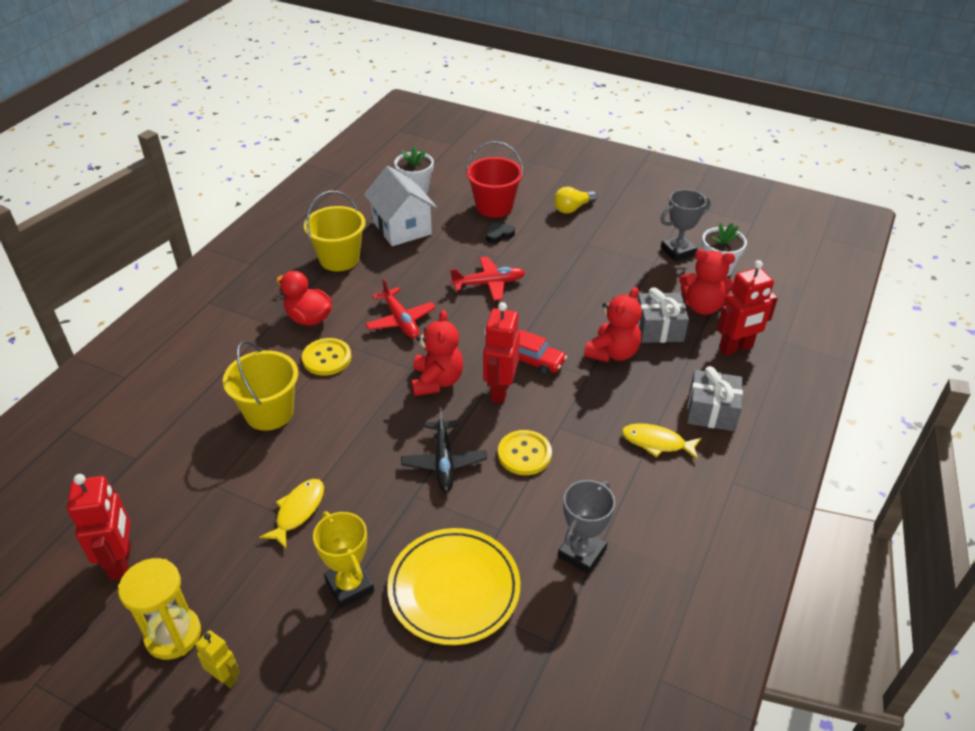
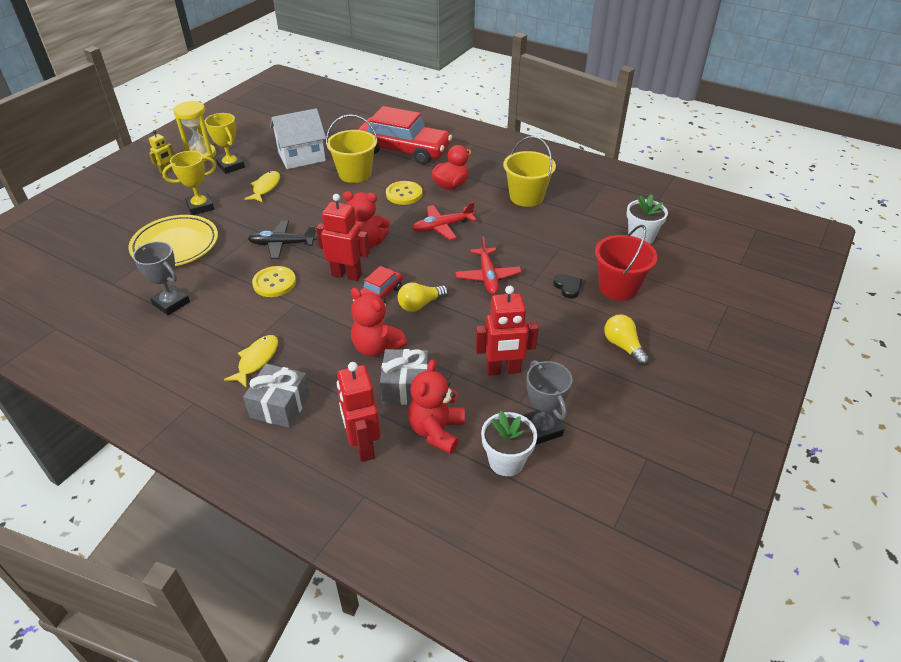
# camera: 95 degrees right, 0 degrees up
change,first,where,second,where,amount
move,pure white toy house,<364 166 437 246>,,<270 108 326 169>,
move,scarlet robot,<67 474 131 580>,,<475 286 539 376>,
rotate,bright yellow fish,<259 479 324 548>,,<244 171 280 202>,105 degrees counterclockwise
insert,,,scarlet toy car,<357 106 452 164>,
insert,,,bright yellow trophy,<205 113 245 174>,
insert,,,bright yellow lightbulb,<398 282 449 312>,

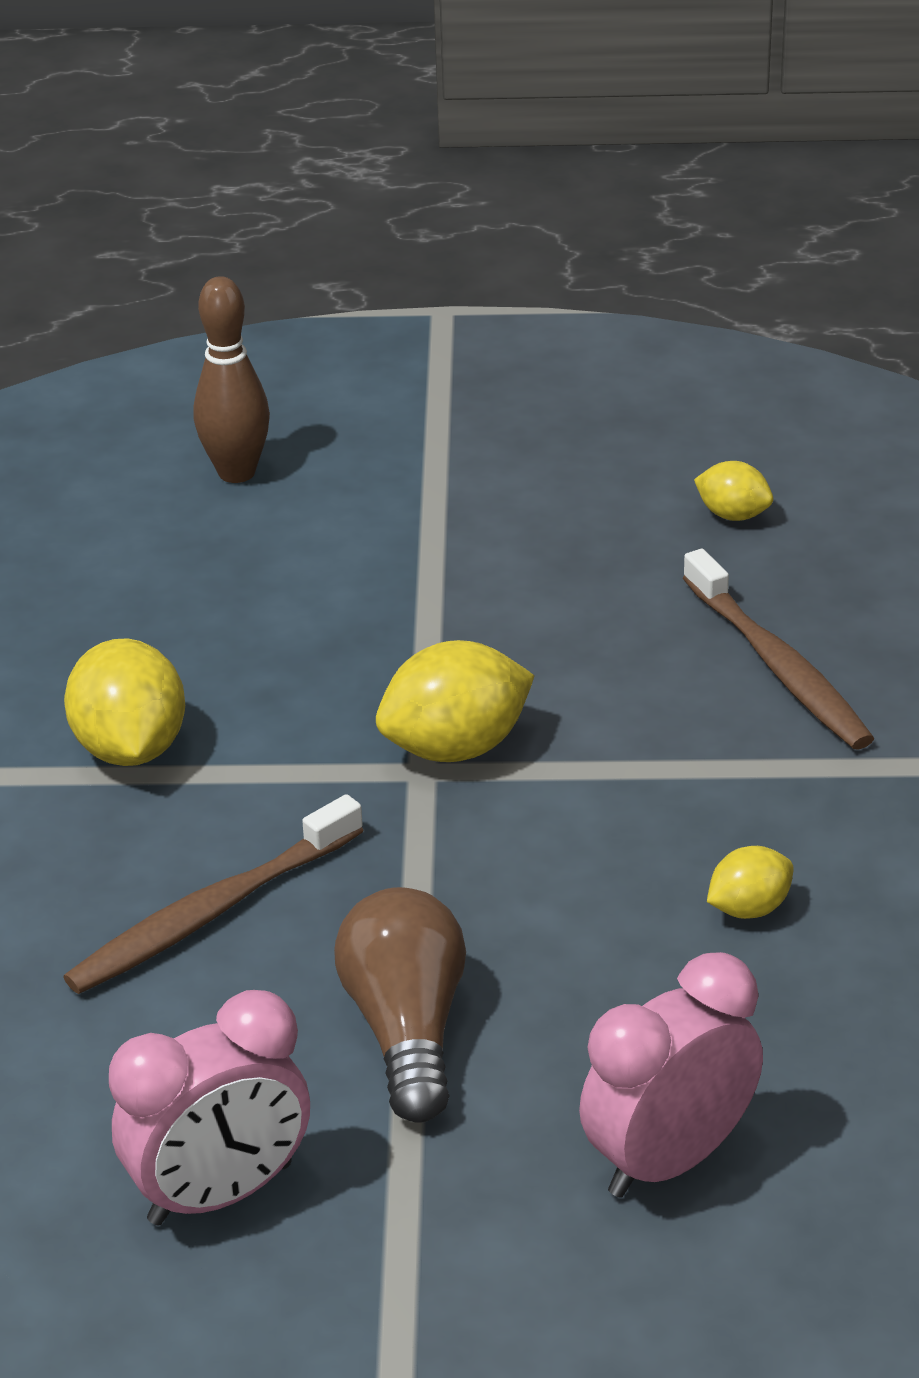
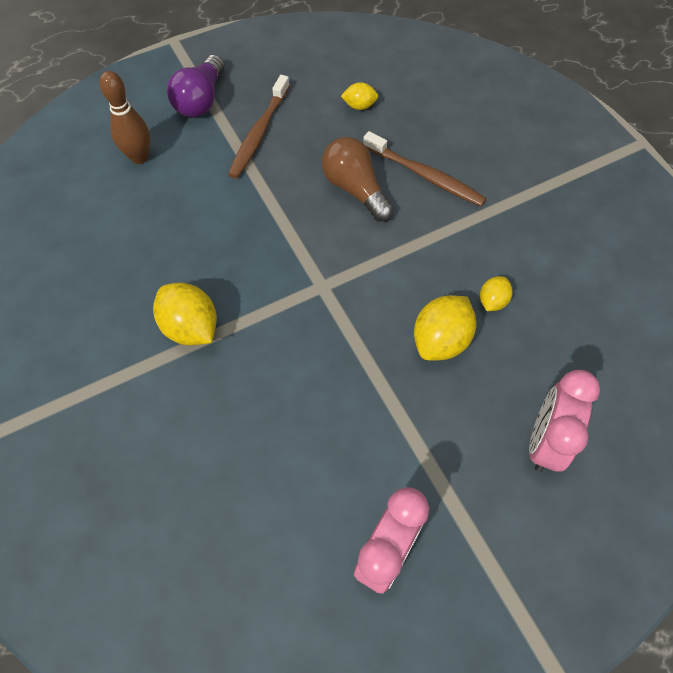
# camera: 30 degrees left, 25 degrees up
change,first,where,second,where,amount
move,bright yellow lemon,<376 640 535 762>,,<414 295 476 361>,
move,brown dental brush,<63 794 364 994>,,<228 75 290 179>,
move,brown lightbulb,<334 887 466 1123>,,<322 137 394 222>,
insert,,,violet lightbulb,<167 55 225 117>,

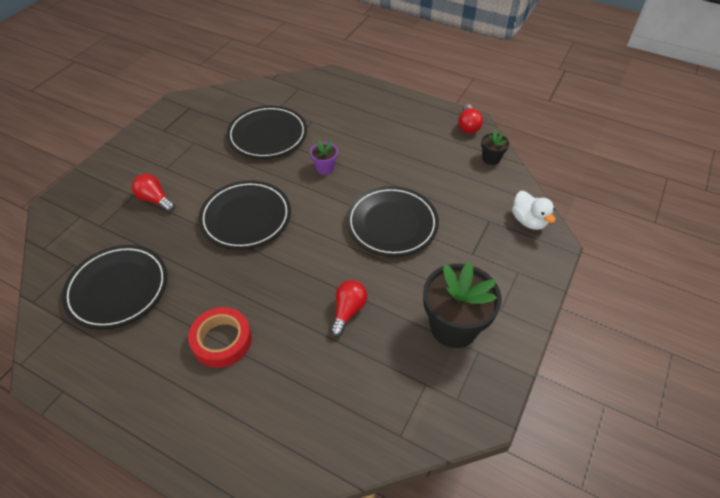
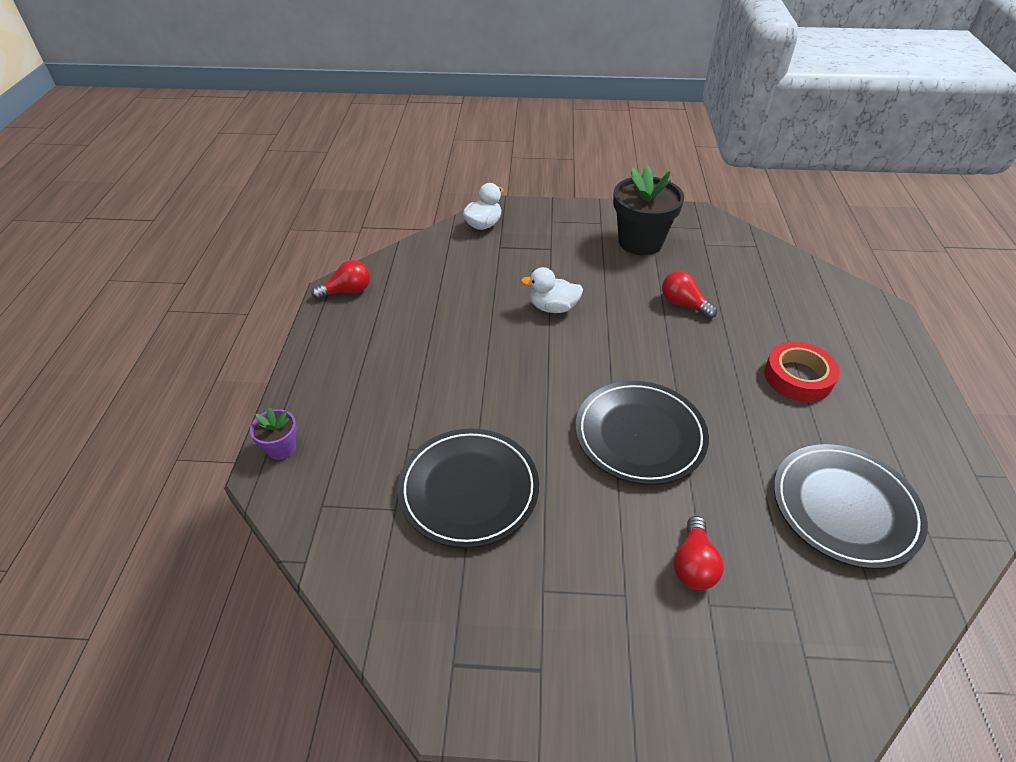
# camera: 115 degrees left, 5 degrees down
change,first,where,second,where,amount
delete,ebony plant pot,<481 130 509 165>,,,
move,violet plant pot,<310 140 338 175>,,<250 407 297 460>,
replace,ebony plate,<346 186 439 257>,pure white duck,<521 267 583 313>,
rotate,scarlet lightbulb,<330 280 367 336>,,<662 271 717 319>,45 degrees clockwise

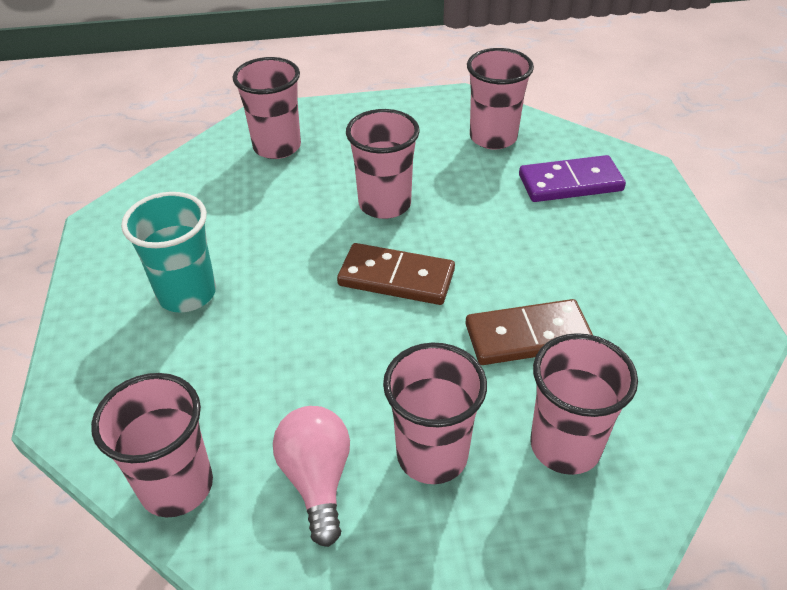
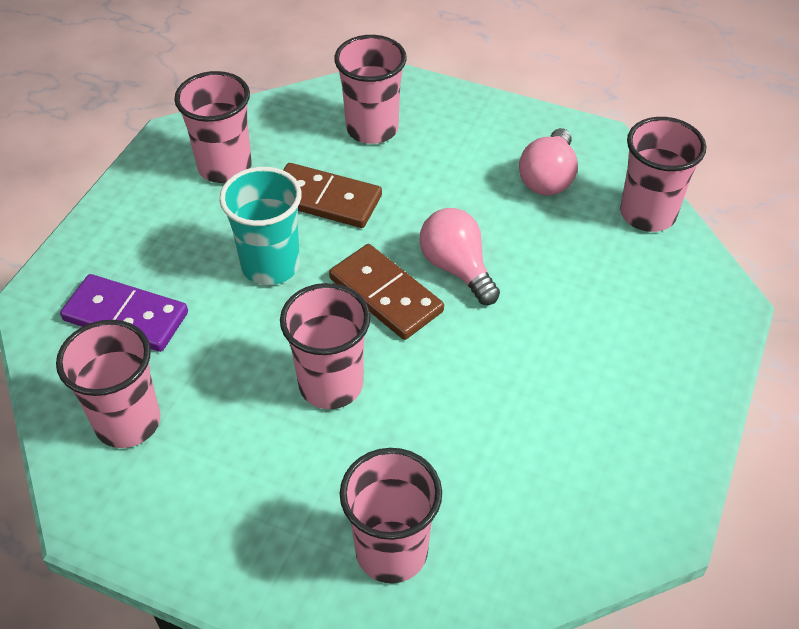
# camera: 150 degrees left, 5 degrees up
change,first,where,second,where,amount
move,aqua cup,<121 192 216 313>,,<219 167 302 285>,
move,pink cup,<383 343 487 484>,,<174 71 252 183>,
insert,,,pink lightbulb,<419 208 500 305>,

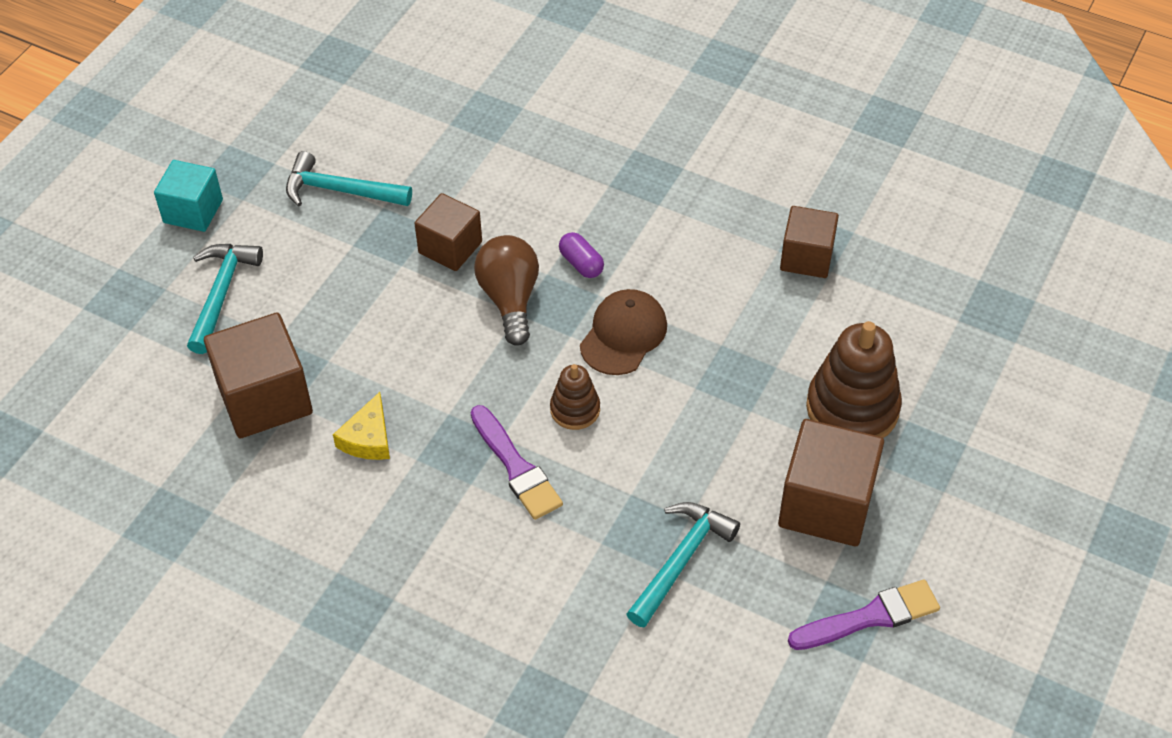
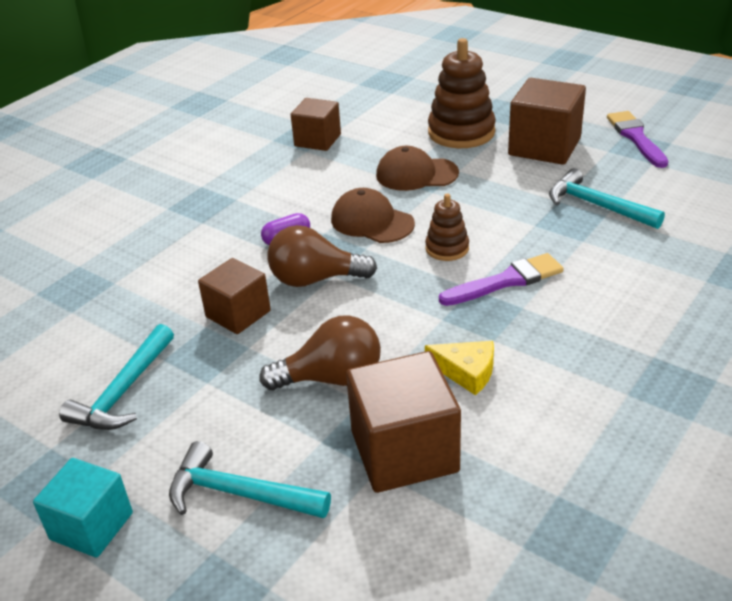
# camera: 80 degrees left, 15 degrees down
change,first,where,second,where,amount
insert,,,brown baseball cap,<376 146 459 191>,
insert,,,brown lightbulb,<259 316 381 390>,

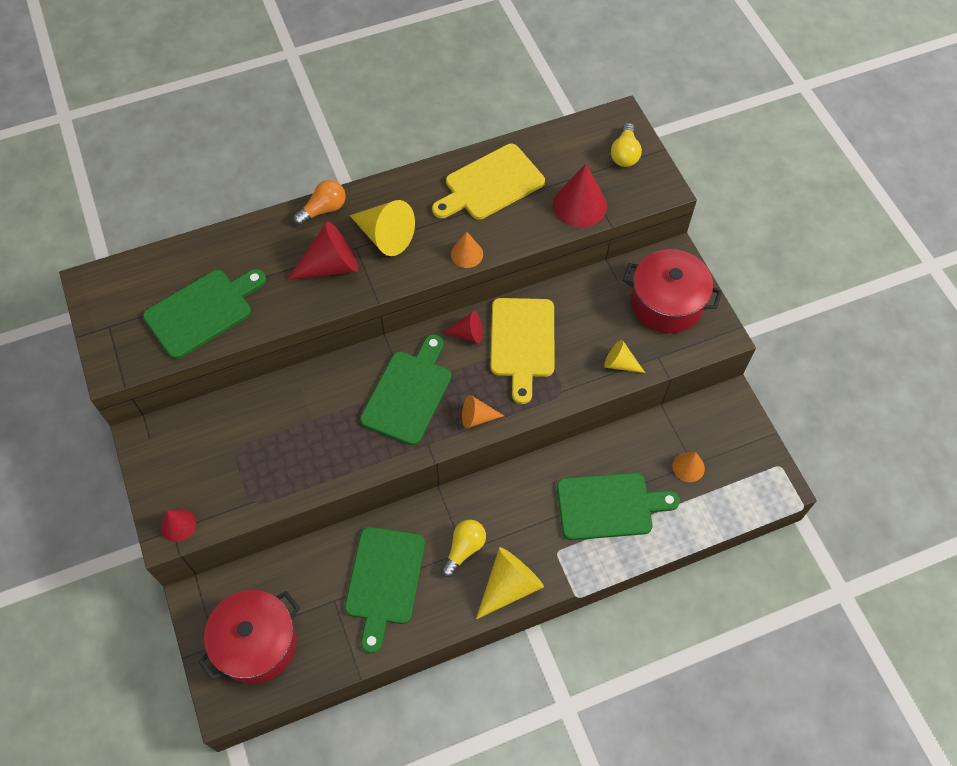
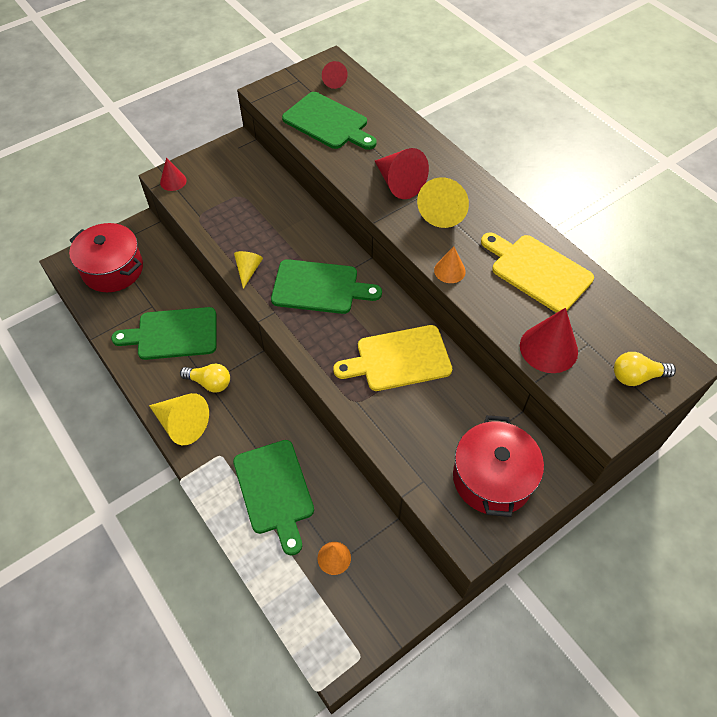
# camera: 75 degrees right, 5 degrees down
change,first,where,second,where,amount
delete,orange-coloured lightbulb,<293 180 346 226>,,,
move,scarlet solid cone,<442 311 483 343>,,<322 61 348 89>,
move,bright yellow solid cone,<604 340 645 373>,,<234 251 263 289>,
delete,orange-coloured solid cone,<462 395 504 428>,,,

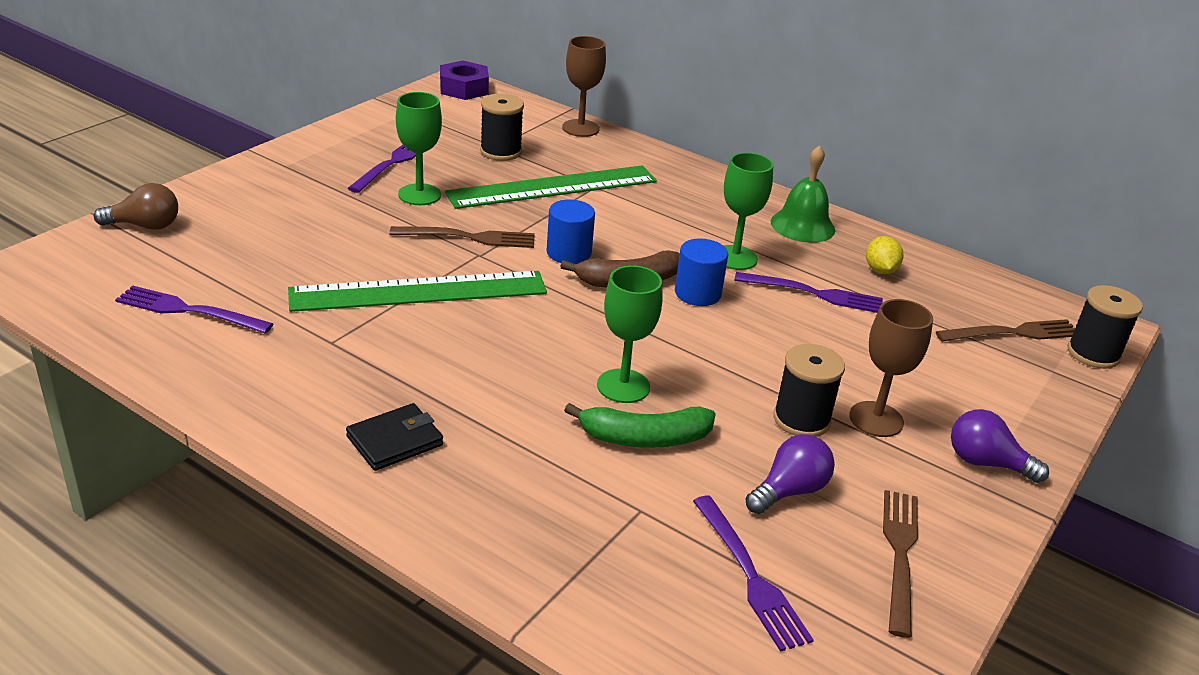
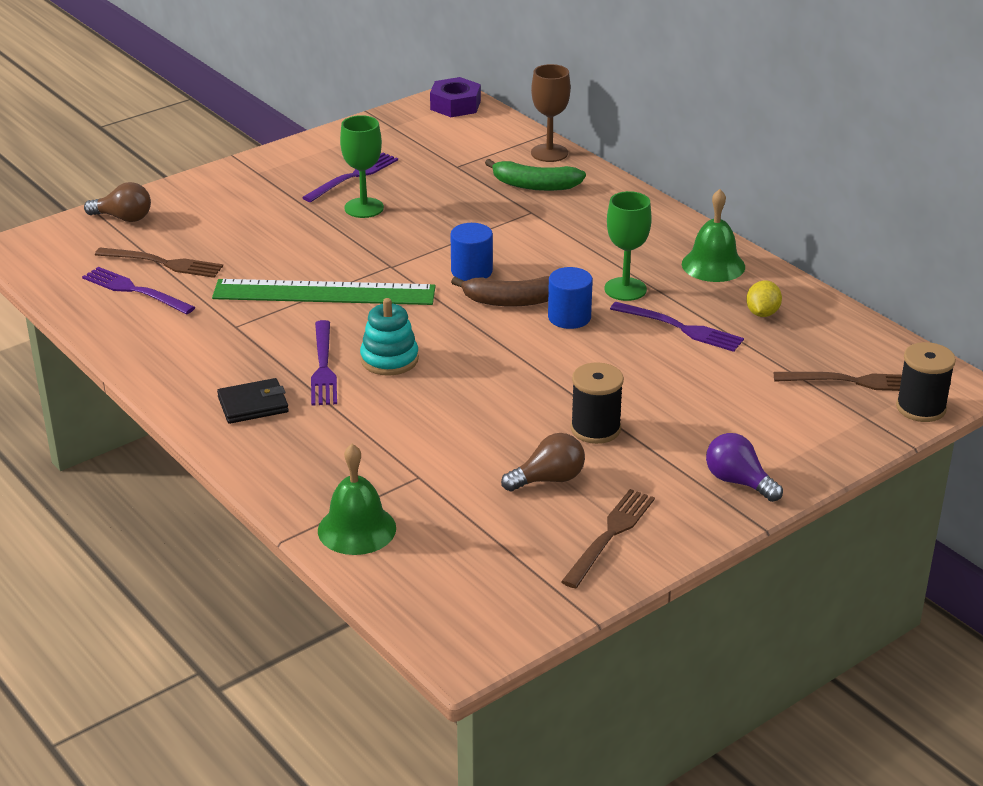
# camera: 20 degrees right, 0 degrees up
change,first,where,second,where,amount
delete,ebony spool,<480 93 524 161>,,,
delete,leaf-green straightedge,<445 165 657 209>,,,
move,brown table fork,<390 226 535 248>,,<95 247 223 278>,
delete,leaf-green chalice,<597 266 663 403>,,,
delete,brown chalice,<849 299 933 437>,,,
move,leaf-green banana fruit,<564 403 716 448>,,<485 159 586 191>,
recolor,violet lightbulb,<746 434 835 514>,brown lightbulb,<501 433 585 492>,
move,violet table fork,<693 496 814 652>,,<311 320 337 405>,
insert,,,aqua stacking toy,<360 298 419 376>,
insert,,,leaf-green hand bell,<318 444 396 555>,

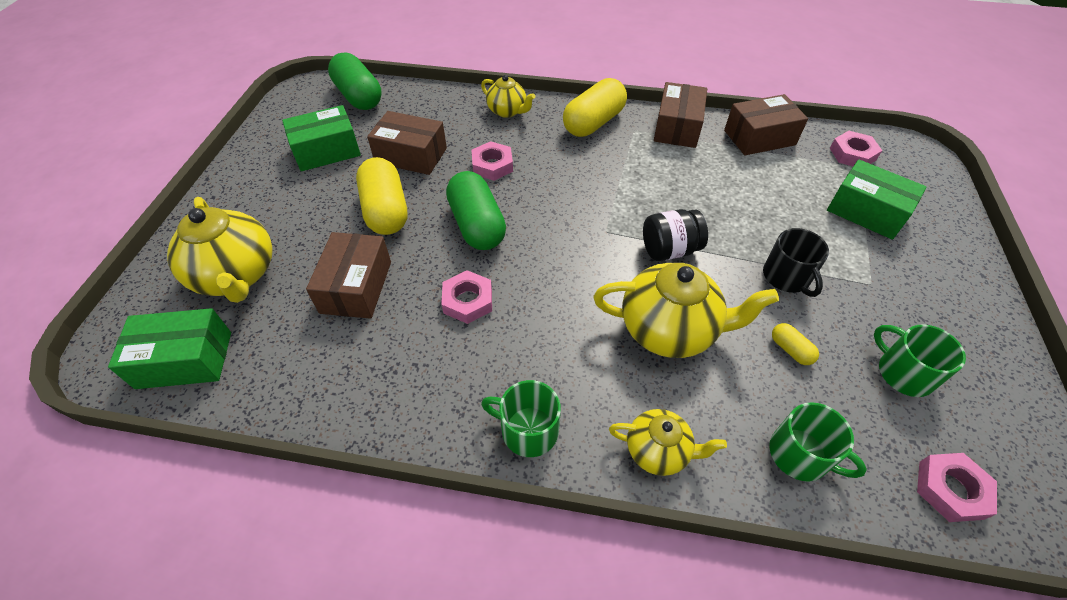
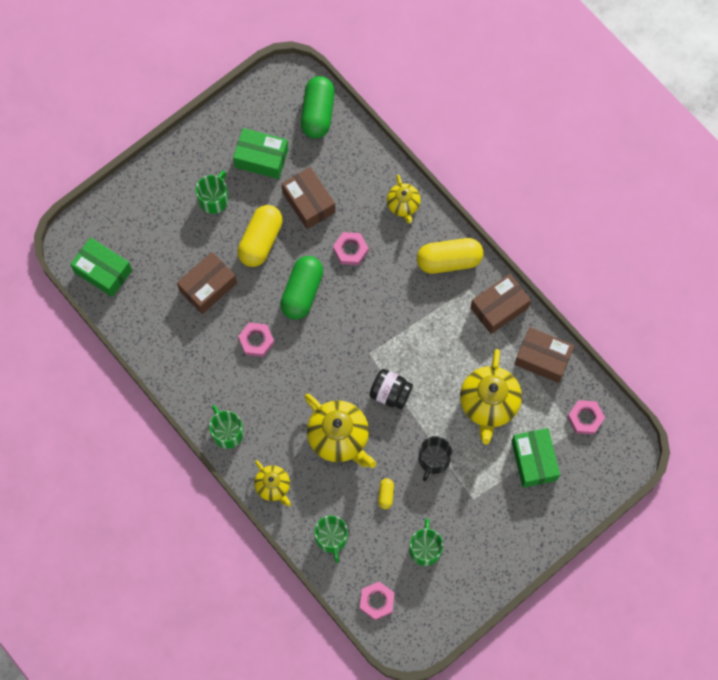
# camera: 40 degrees right, 20 degrees up
change,first,where,second,where,amount
move,bright yellow teapot,<167 197 273 303>,,<460 349 522 445>,
insert,,,leaf-green coffee mug,<196 171 229 214>,

